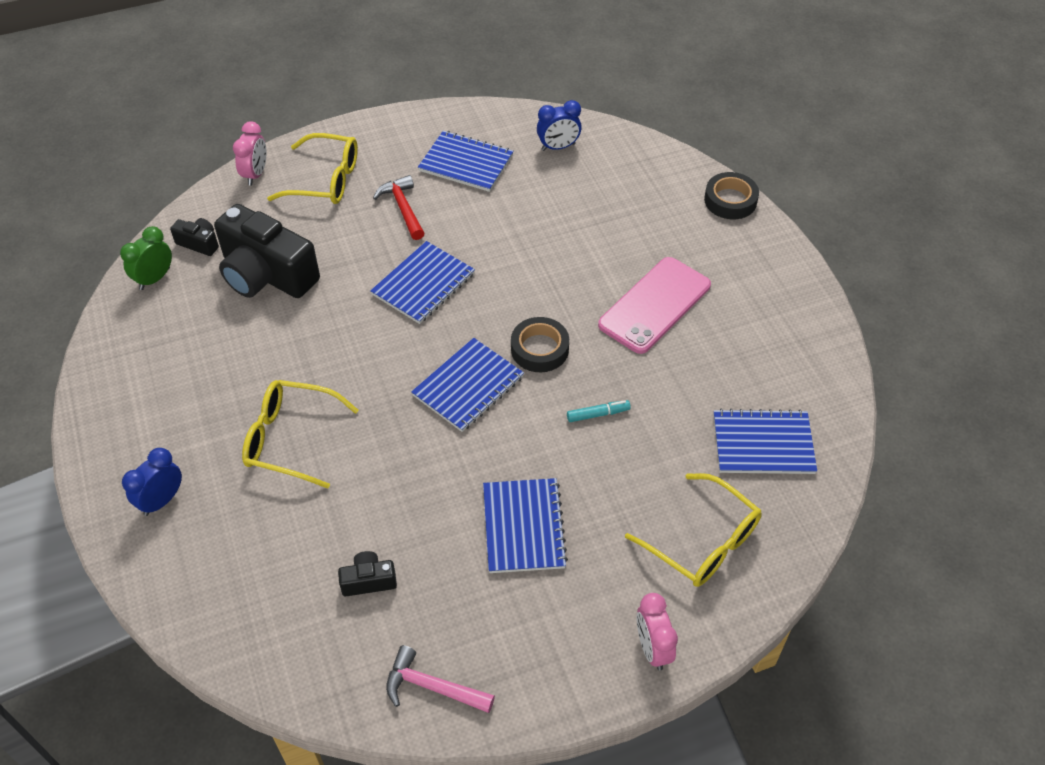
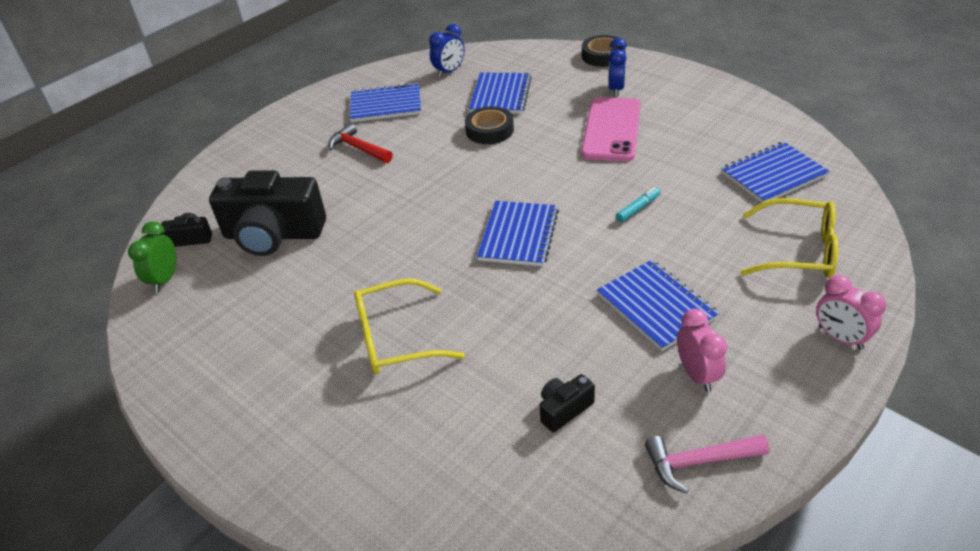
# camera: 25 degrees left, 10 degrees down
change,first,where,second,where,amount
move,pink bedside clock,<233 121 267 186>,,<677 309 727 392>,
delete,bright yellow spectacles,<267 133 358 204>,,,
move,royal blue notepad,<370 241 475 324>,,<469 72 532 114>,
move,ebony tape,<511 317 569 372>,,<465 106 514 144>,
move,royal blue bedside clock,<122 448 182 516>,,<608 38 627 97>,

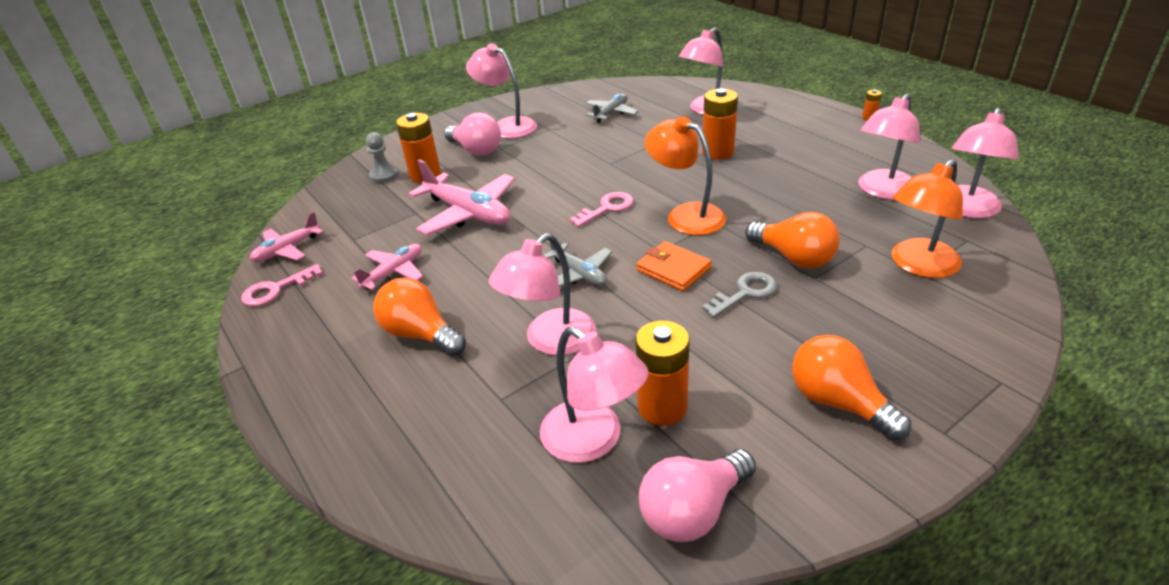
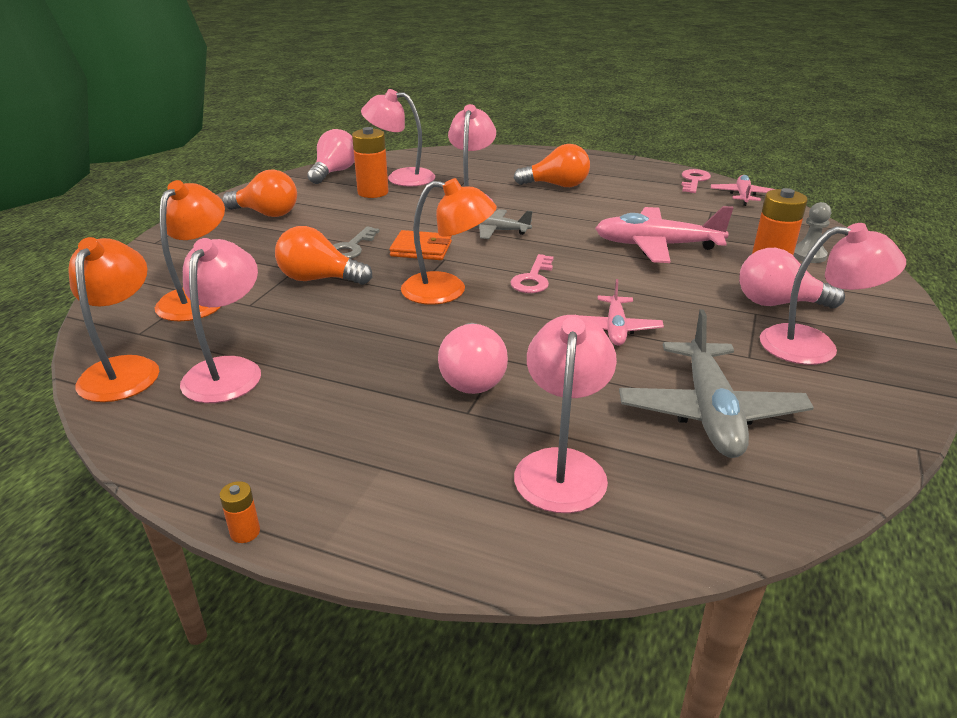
# camera: 145 degrees right, 5 degrees down
change,first,where,second,where,amount
replace,orange-coloured AA battery,<702 88 738 160>,pink lightbulb,<438 323 508 394>,
resize,ash-grey plane,<586 94 638 123>,,<619 309 814 458>,x1.72
recolor,pink lamp,<952 107 1019 218>,orange-coloured lamp,<68 237 159 402>,
move,pink plane,<351 244 423 290>,,<584 279 664 346>,

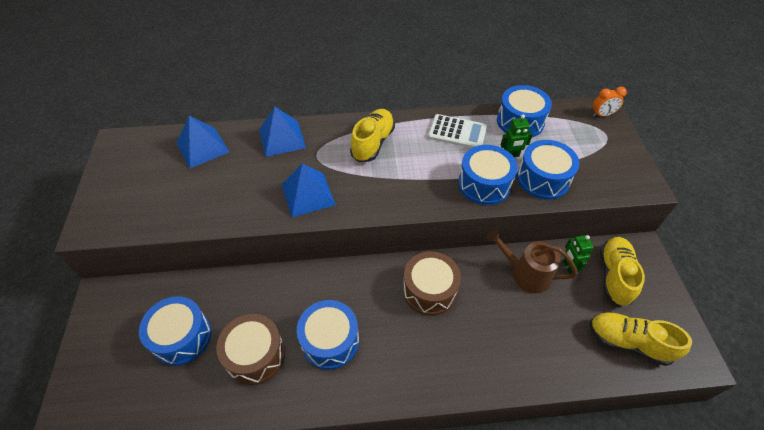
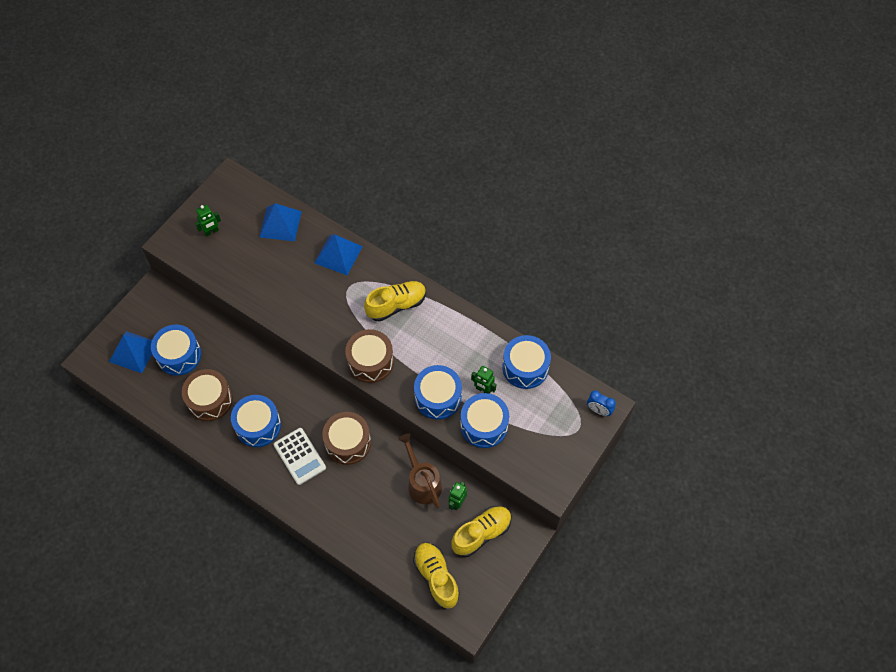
# camera: 40 degrees right, 10 degrees up
change,first,where,second,where,amount
recolor,orange-coloured bedside clock,<592 87 627 117>,royal blue bedside clock,<587 391 616 416>,
move,pure white calculator,<428 114 487 148>,,<273 428 326 485>,
move,royal blue pyramid,<282 164 336 217>,,<109 331 152 373>,
insert,,,leaf-green robot,<195 205 221 237>,
insert,,,brown drum,<345 329 394 383>,

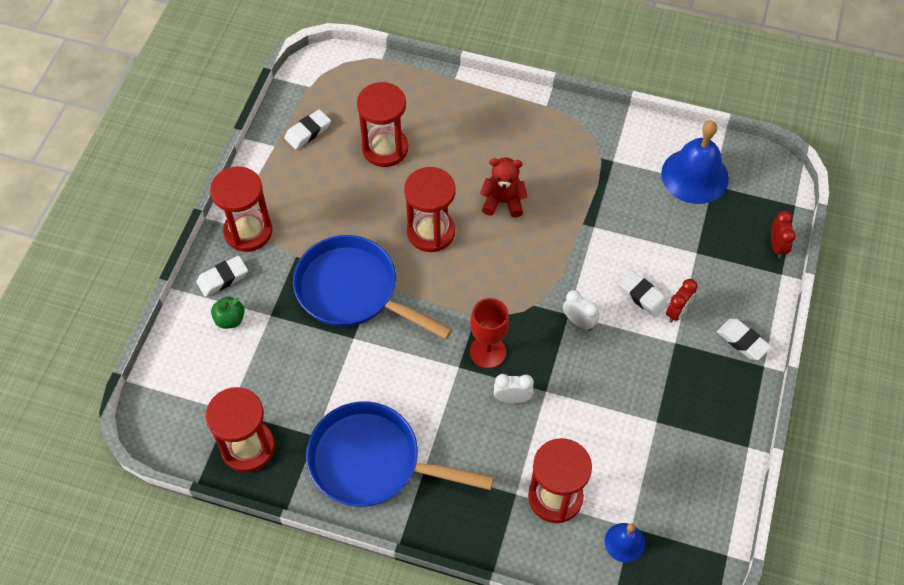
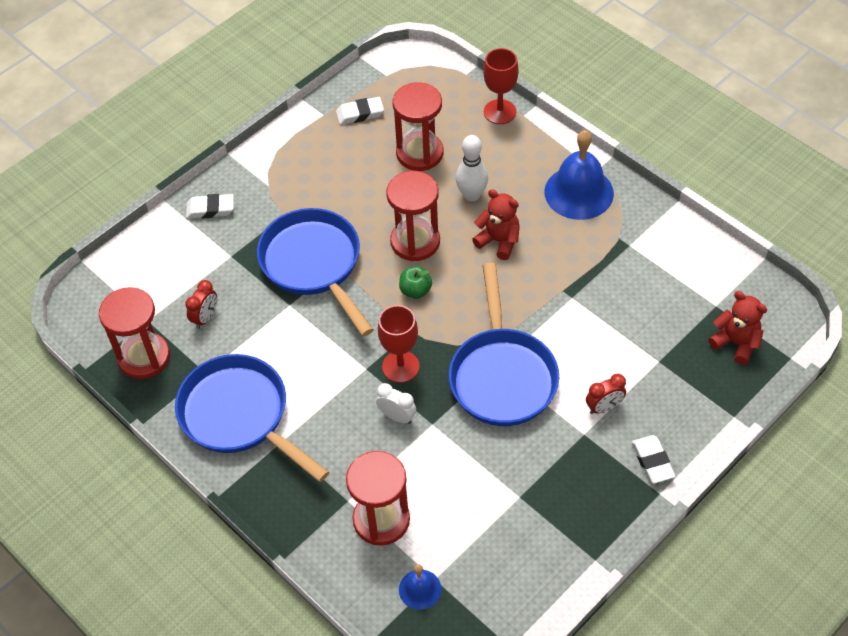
# camera: 30 degrees right, 5 degrees down
change,first,where,second,where,amount
move,royal blue hand bell,<661 121 729 204>,,<544 130 614 220>,
delete,scarlet sand timer,<210 167 273 252>,,,
move,scarlet bedside clock,<771 211 796 258>,,<185 280 217 329>,
delete,pure white pencil eraser,<619 271 669 318>,,,
replace,pure white bedside clock,<563 290 599 331>,royal blue skillet,<449 263 559 426>,
move,leaf-green apple,<211 297 245 329>,,<399 266 432 299>,
insert,,,scarlet chalice,<483 48 519 124>,
insert,,,pure white skittle,<456 135 488 201>,
insert,,,scarlet teddy,<709 291 767 365>,

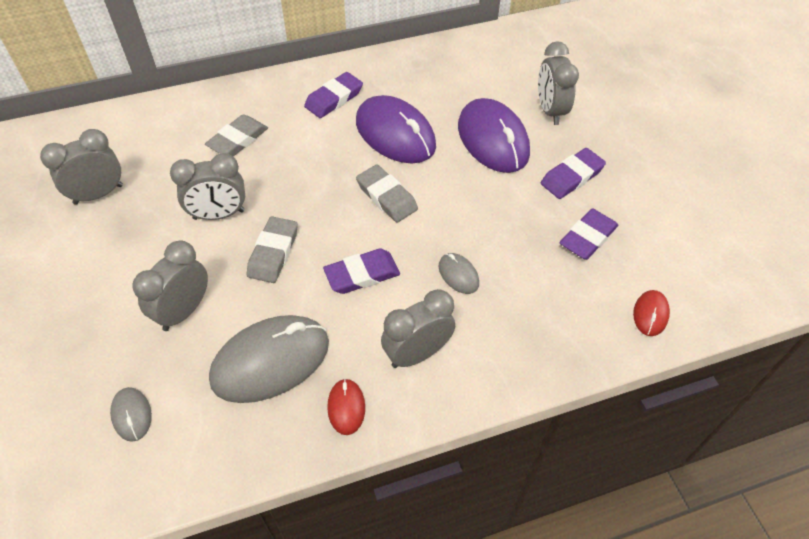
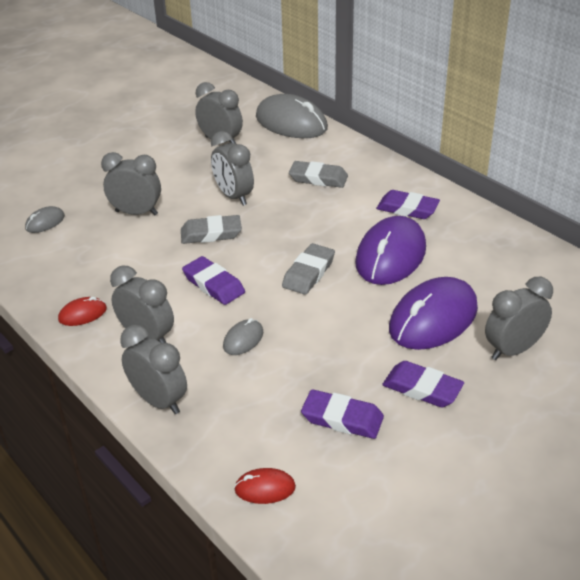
# camera: 70 degrees right, 15 degrees down
change,first,where,second,where,amount
move,ash-grey PC mouse,<209 315 329 403>,,<256 94 328 138>,
insert,,,ash-grey bedside clock,<120 325 187 414>,

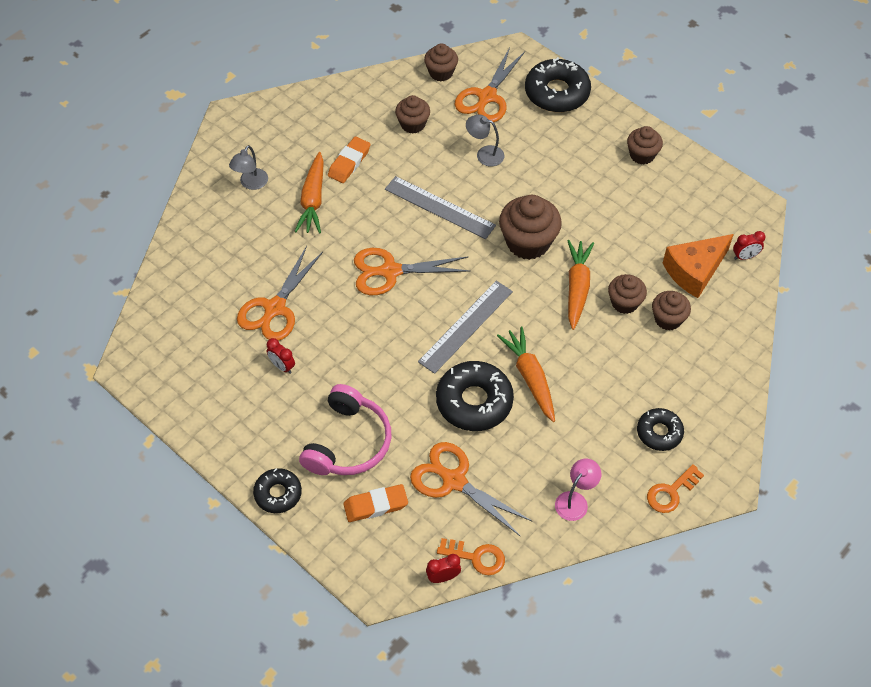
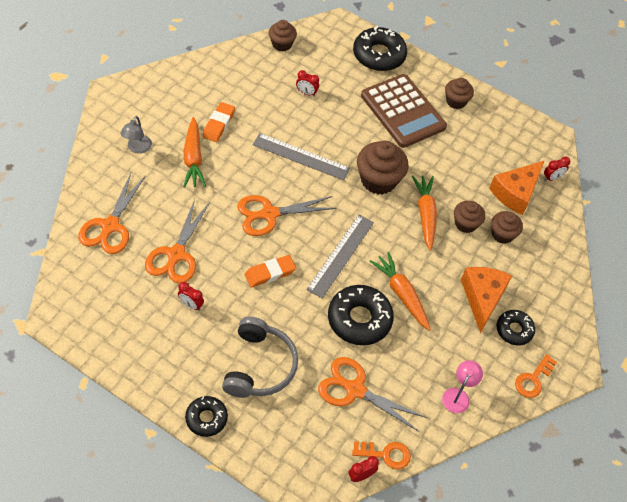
# camera: 15 degrees left, 0 degrees up
change,first,where,second,where,amount
move,orange-coloured pair of scissors,<455 47 525 122>,,<78 173 146 254>,
delete,brown cupcake,<395 95 430 133>,,,
delete,ash-grey lamp,<466 114 504 166>,,,
recolor,pink over-ear headphones,<299 384 391 475>,ash-grey over-ear headphones,<222 317 298 398>,
move,orange-coloured pencil eraser,<343 484 408 522>,,<245 255 296 288>,
insert,,,scarlet bedside clock,<296 70 319 97>,
insert,,,brown calculator,<361 74 447 148>,
insert,,,orange-coloured cheese,<461 267 512 333>,

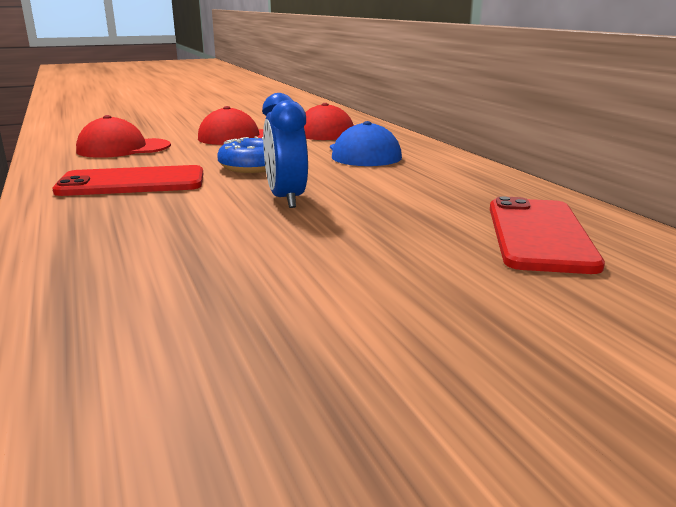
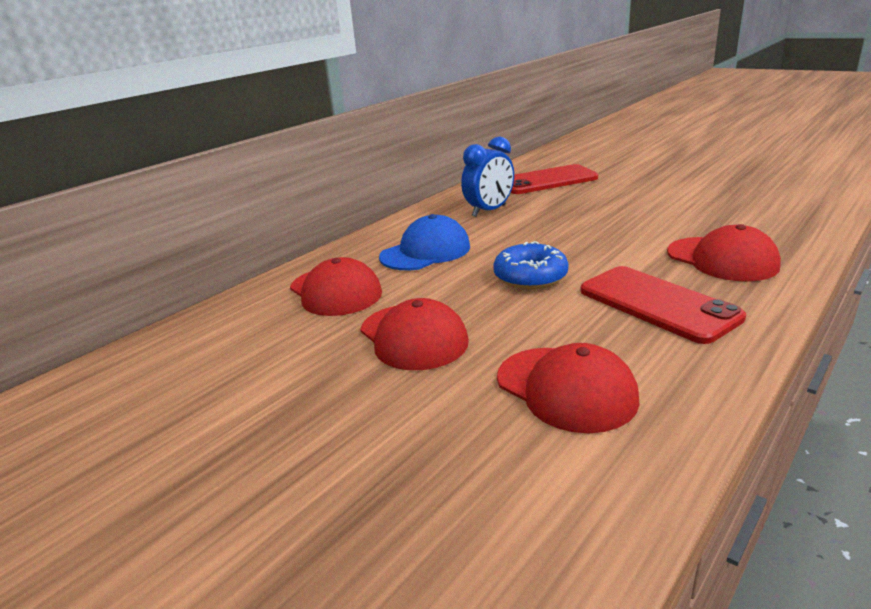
# camera: 115 degrees left, 5 degrees up
change,first,where,second,where,amount
move,royal blue bedside clock,<262 93 308 208>,,<461 137 514 217>,
insert,,,scarlet baseball cap,<667 224 781 281>,

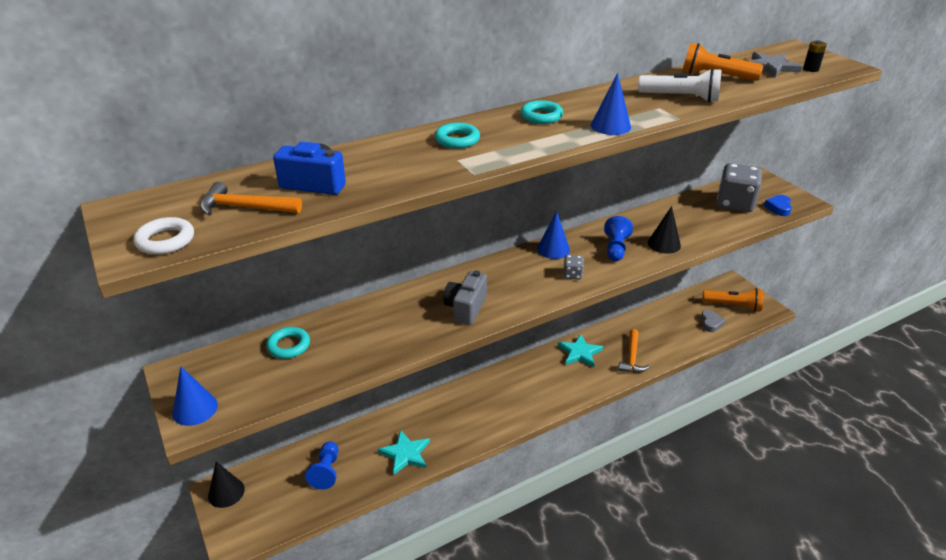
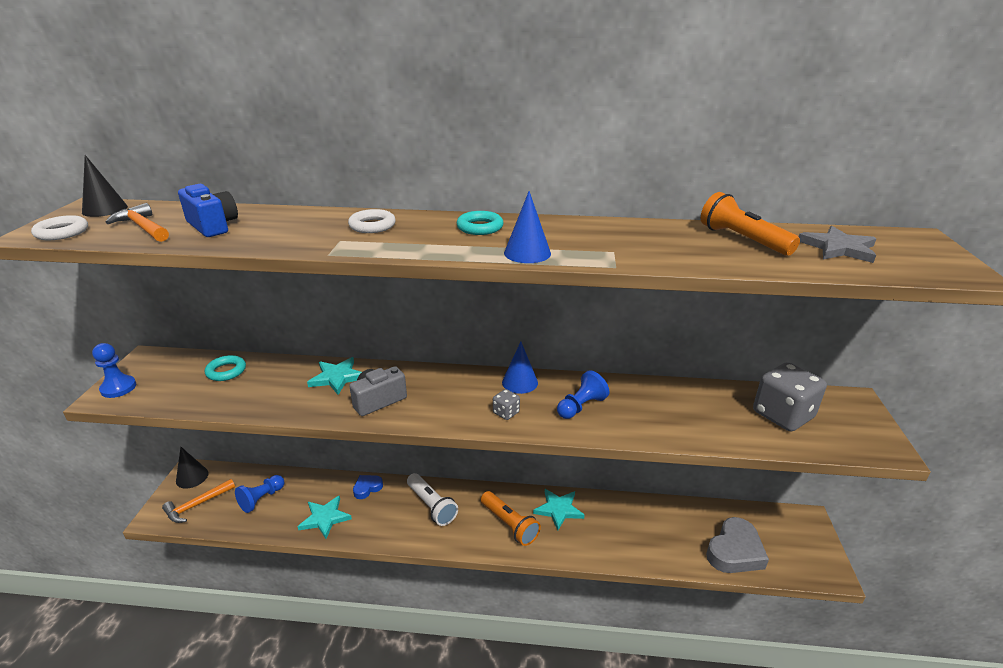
# camera: 35 degrees right, 5 degrees down
change,first,where,second,where,amount
delete,ebony AA battery,<803 40 827 72>,,,
move,pure white torch,<638 68 722 102>,,<407 473 458 526>,
recolor,aqua hoop,<435 123 480 149>,pure white hoop,<348 209 396 233>,
move,royal blue love heart,<764 195 792 216>,,<353 475 383 499>,
move,ebony solid cone,<648 206 681 254>,,<82 155 128 217>,
move,orange-coloured torch,<702 288 764 312>,,<481 491 541 546>,
resize,ash-grey love heart,<701 310 726 332>,,<706 517 769 573>,x1.86
move,orange-coloured hammer,<618 329 650 373>,,<162 479 235 523>,
replace,royal blue solid cone,<172 366 218 426>,royal blue chess pawn,<92 343 136 398>,
insert,,,aqua star,<307 357 362 395>,

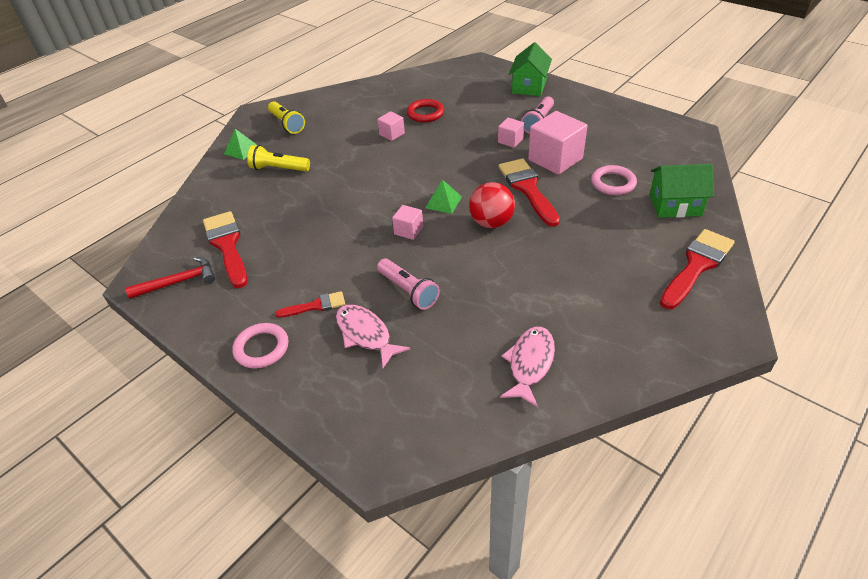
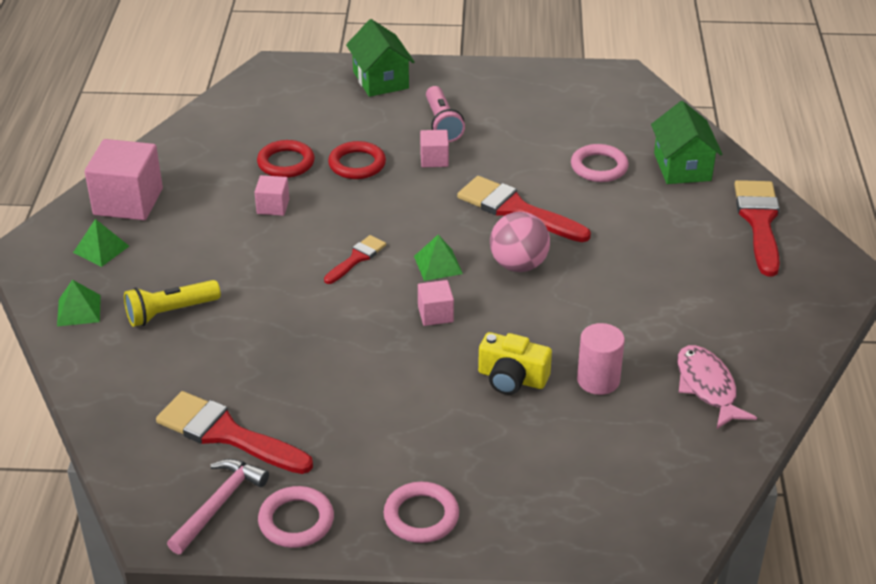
# camera: 40 degrees left, 5 degrees down
change,first,where,second,where,amount
replace,bright yellow torch,<268 101 305 134>,leaf-green pyramid,<73 219 129 267>,
move,pink cube,<528 111 587 175>,,<85 139 163 220>,
rotate,leaf-green toy house,<649 164 714 218>,,<651 101 723 184>,60 degrees counterclockwise
recolor,scarlet sphere,<469 182 515 228>,pink sphere,<490 212 550 272>,
recolor,scarlet hammer,<125 257 215 299>,pink hammer,<167 459 269 554>,
replace,pink torch,<377 258 440 310>,bright yellow photo camera,<478 332 552 395>,
move,scarlet paint brush,<275 291 345 318>,,<324 235 386 284>,
delete,pink fish,<336 305 410 368>,,,
insert,,,scarlet hoop,<328 141 386 179>,
insert,,,pink solid cylinder,<577 323 625 395>,
insert,,,pink hoop,<258 486 334 548>,

